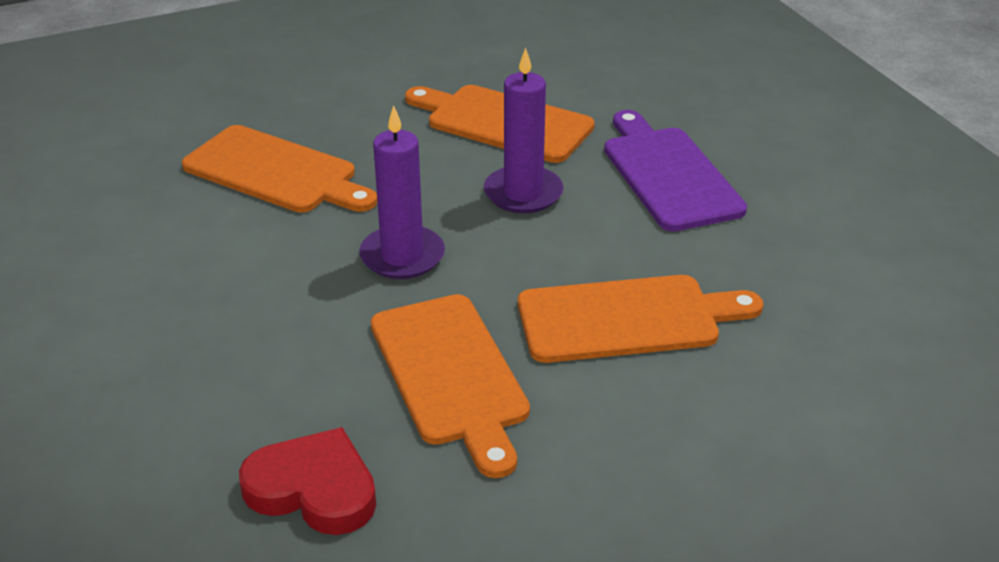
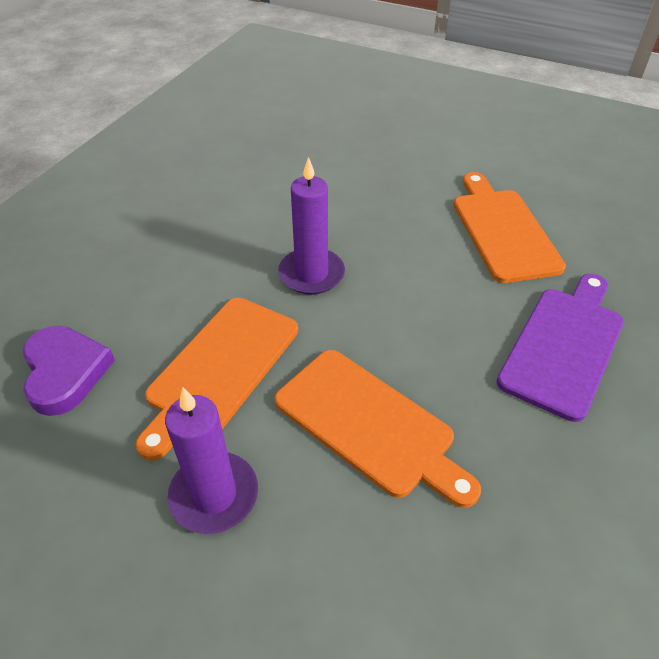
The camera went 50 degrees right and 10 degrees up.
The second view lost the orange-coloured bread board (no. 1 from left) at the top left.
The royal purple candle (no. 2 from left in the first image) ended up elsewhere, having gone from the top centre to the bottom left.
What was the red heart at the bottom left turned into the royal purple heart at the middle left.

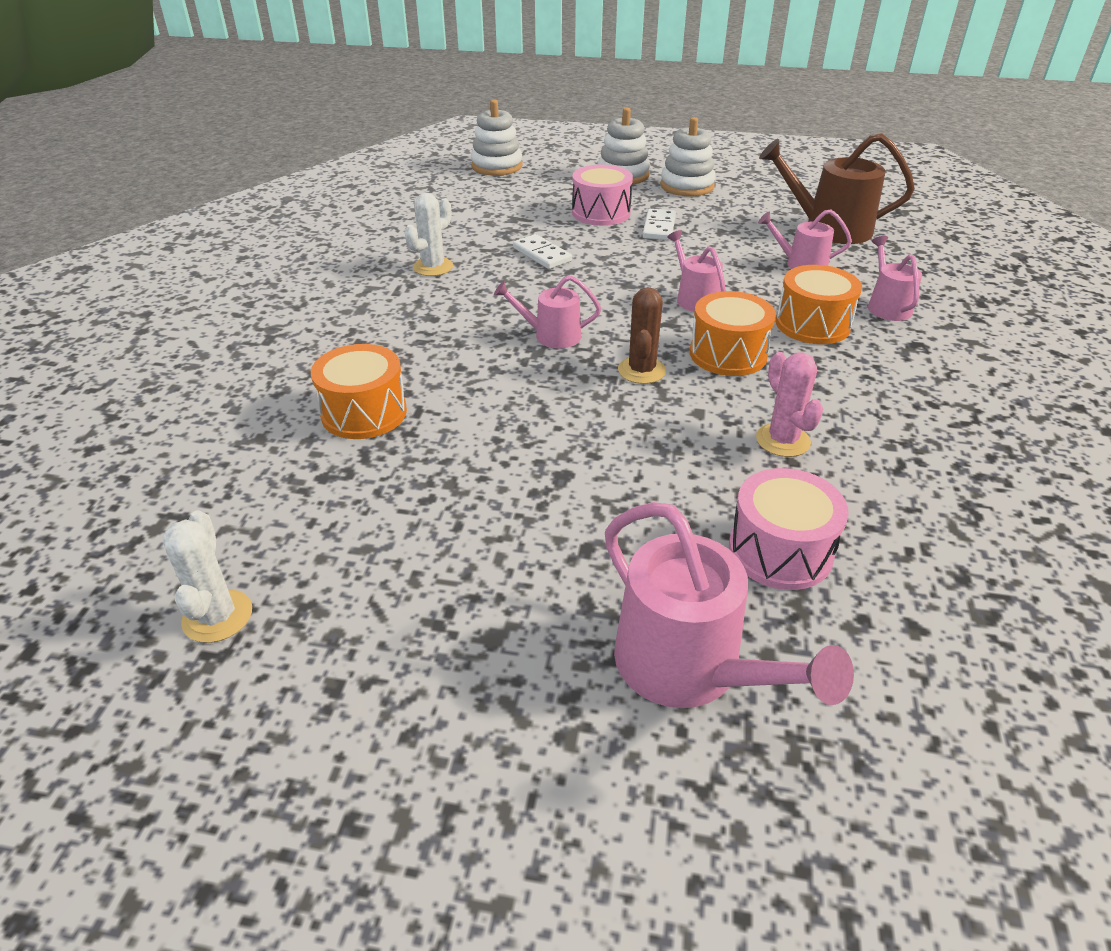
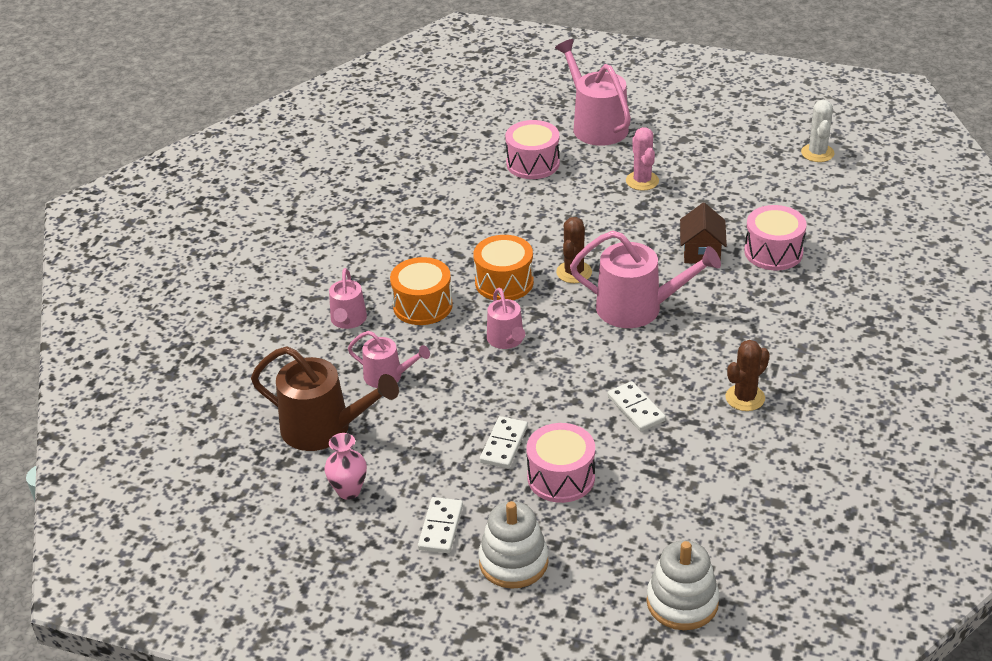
The camera went 170 degrees left and 0 degrees up.
The second view gained the pink tall vase at the bottom centre.
The second view gained the russet toy house at the middle right.
The pink cactus ended up elsewhere, having gone from the middle right to the top centre.
Where the snow-white stacking rings (no. 3 from left) stood at the top centre, the snow-white domino tile (no. 1 from left) came to stand at the bottom centre.
What was the orange-coloured toy drum (no. 1 from left) at the middle left turned into the pink toy drum (no. 3 from left) at the middle right.
What was the snow-white cactus (no. 2 from left) at the top centre turned into the russet cactus (no. 2 from left) at the middle right.
The size of the pink watering pot (no. 1 from left in the first image) at the top centre changed by a factor of 1.75.

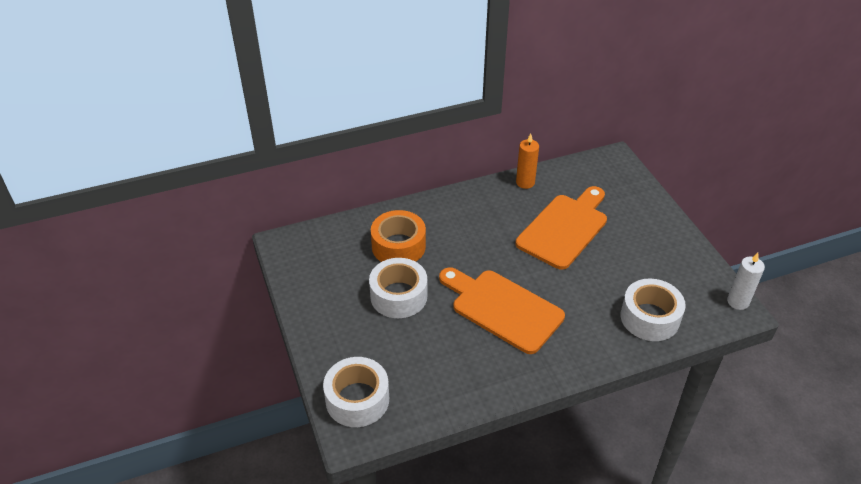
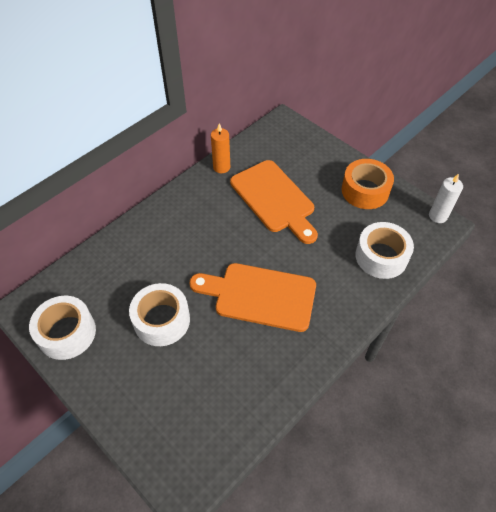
The camera went 25 degrees left and 10 degrees up.
The snow-white sticky tape (no. 1 from left) ended up elsewhere, having gone from the bottom centre to the middle left.
The orange-coloured sticky tape ended up elsewhere, having gone from the centre to the middle right.
The orange-coloured bread board (no. 2 from left) at the centre ended up facing another way, 135 degrees clockwise from before.

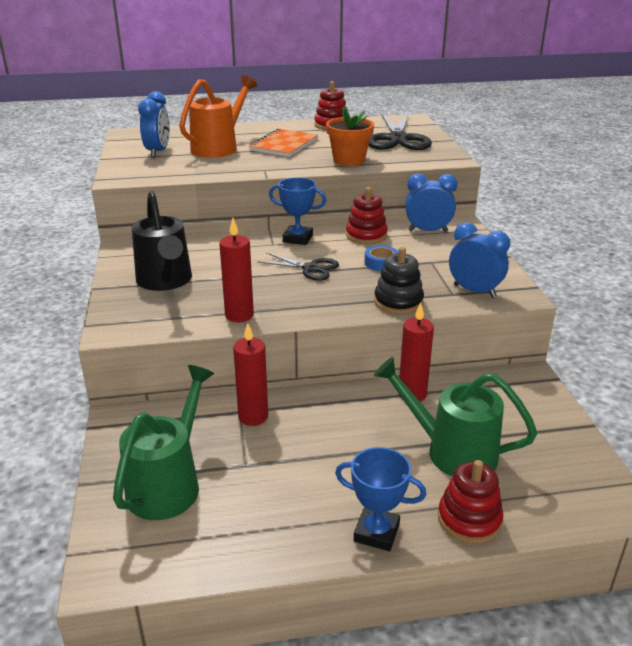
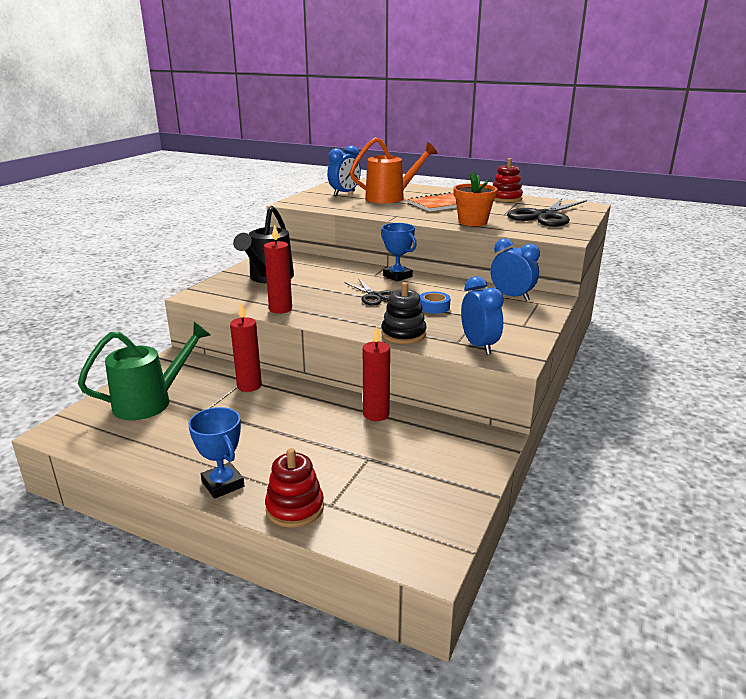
The camera went 35 degrees right and 5 degrees down.
The second view lost the red stacking rings (no. 2 from left) at the top centre.
The second view lost the emerald watering pot (no. 2 from left) at the middle right.

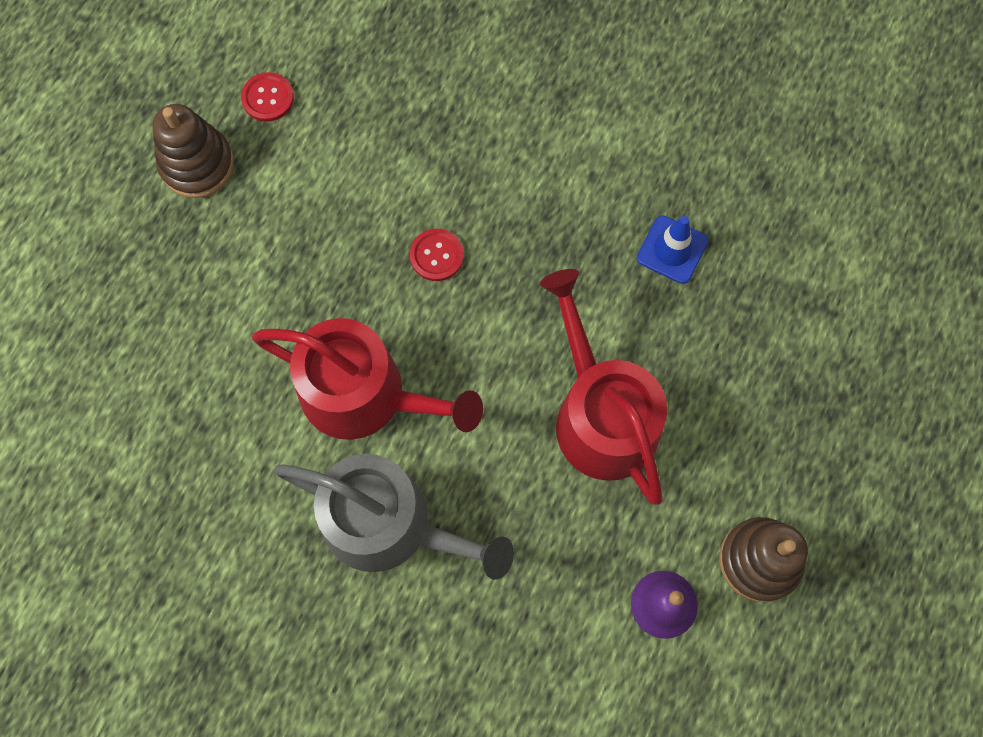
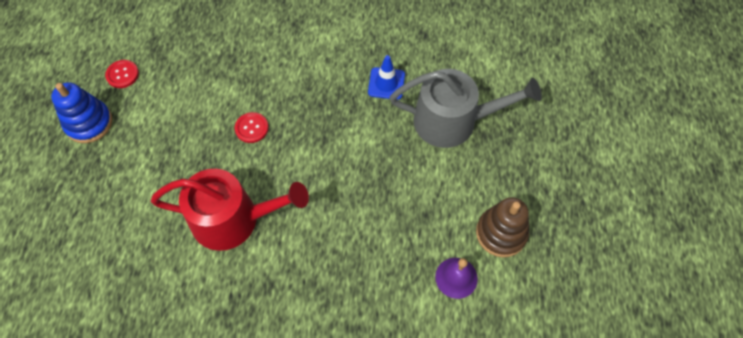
The camera went 20 degrees left and 10 degrees down.
The second view lost the red watering pot (no. 2 from left) at the centre.
The ash-grey watering pot ended up elsewhere, having gone from the bottom centre to the top centre.
What was the russet stacking rings (no. 1 from left) at the top left turned into the royal blue stacking rings at the top left.

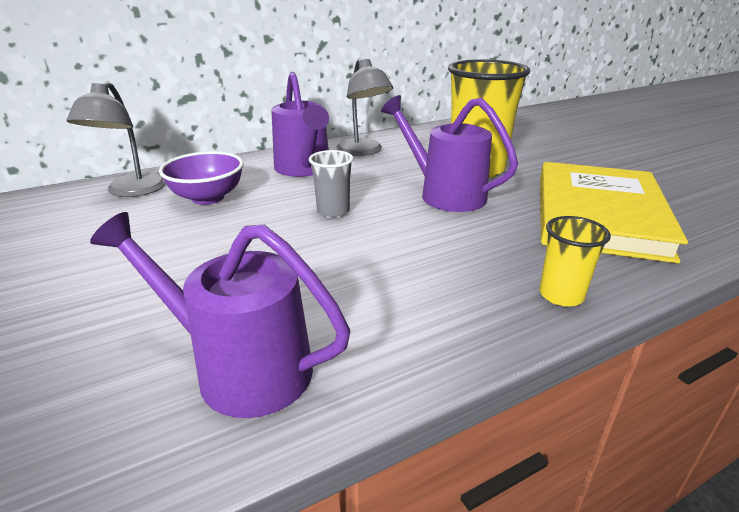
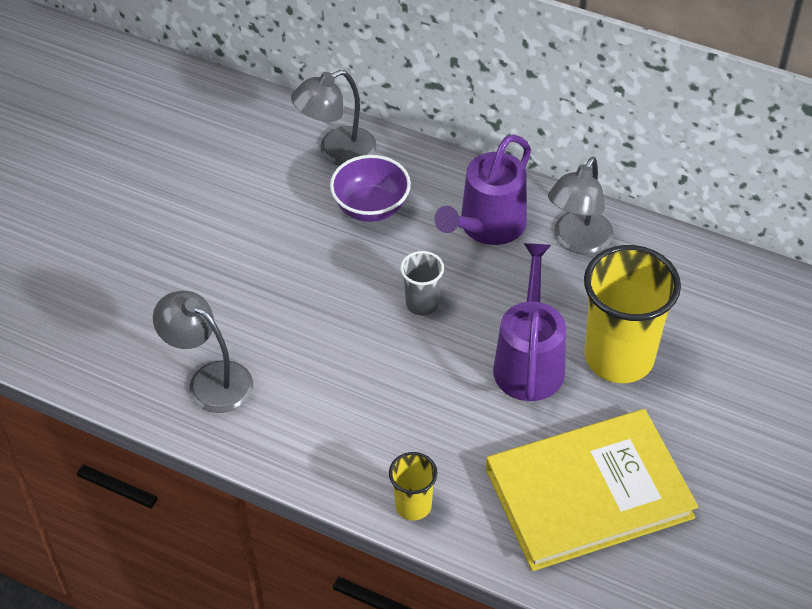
The camera went 55 degrees right and 20 degrees up.
Where the royal purple watering pot (no. 1 from left) stood at the middle left, the ash-grey lamp (no. 1 from left) came to stand at the middle left.

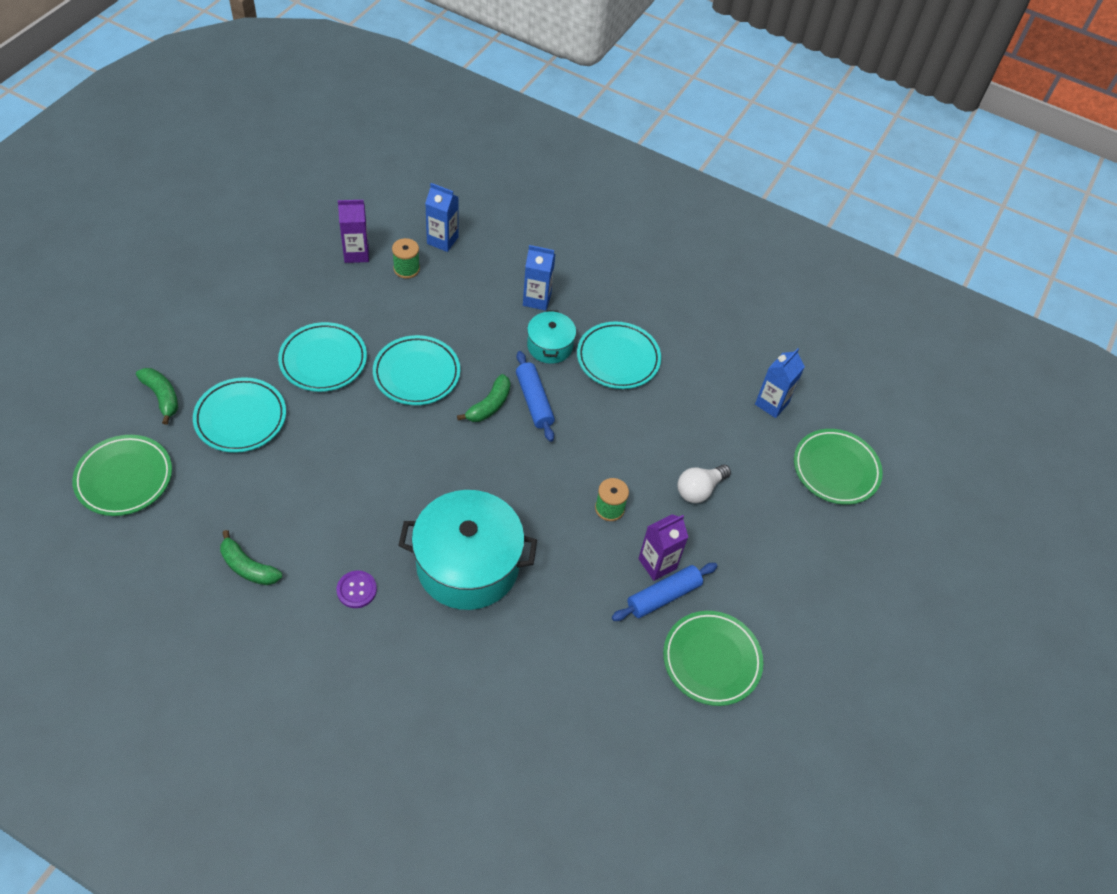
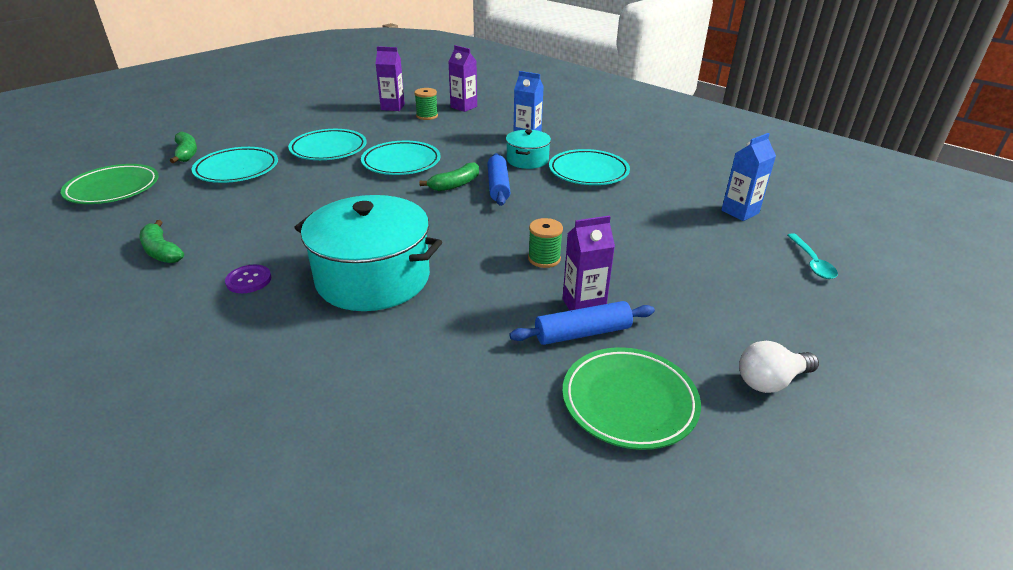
The camera went 20 degrees right and 20 degrees down.
The snow-white light bulb ended up elsewhere, having gone from the centre to the middle right.
Where the emerald plate (no. 3 from left) stood at the middle right, the turquoise spoon came to stand at the middle right.
What was the royal blue carton (no. 1 from left) at the top centre turned into the royal purple carton (no. 2 from left) at the top centre.

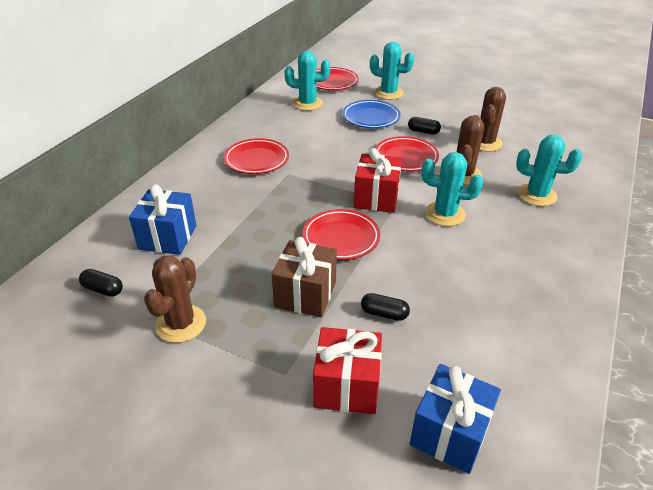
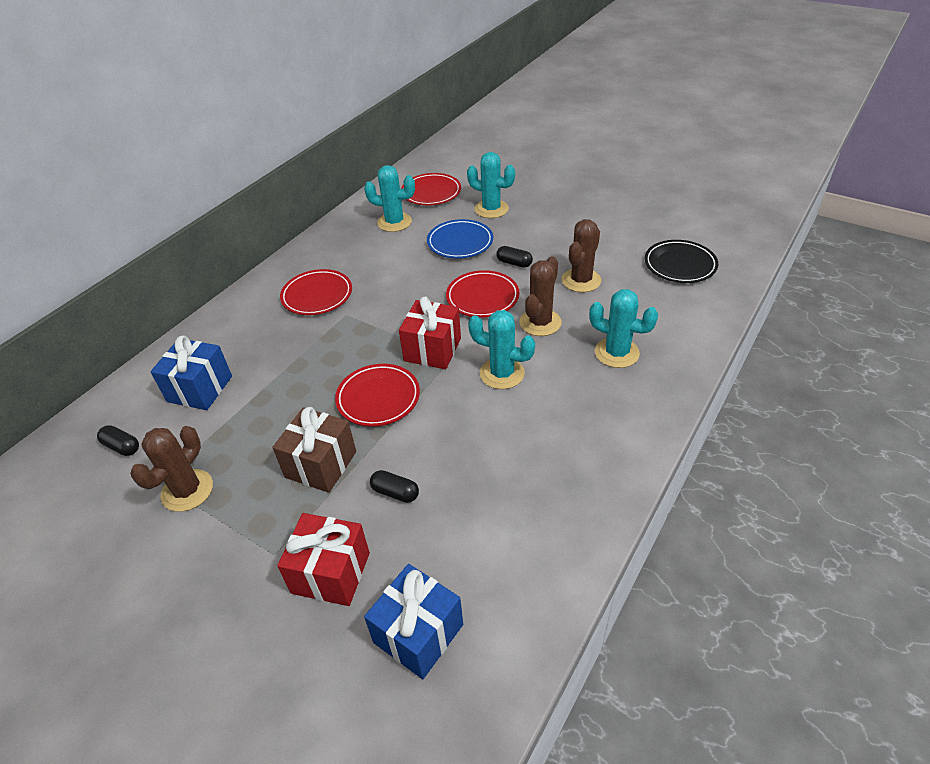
The camera went 10 degrees right and 5 degrees up.
The second view gained the jet-black plate at the middle right.

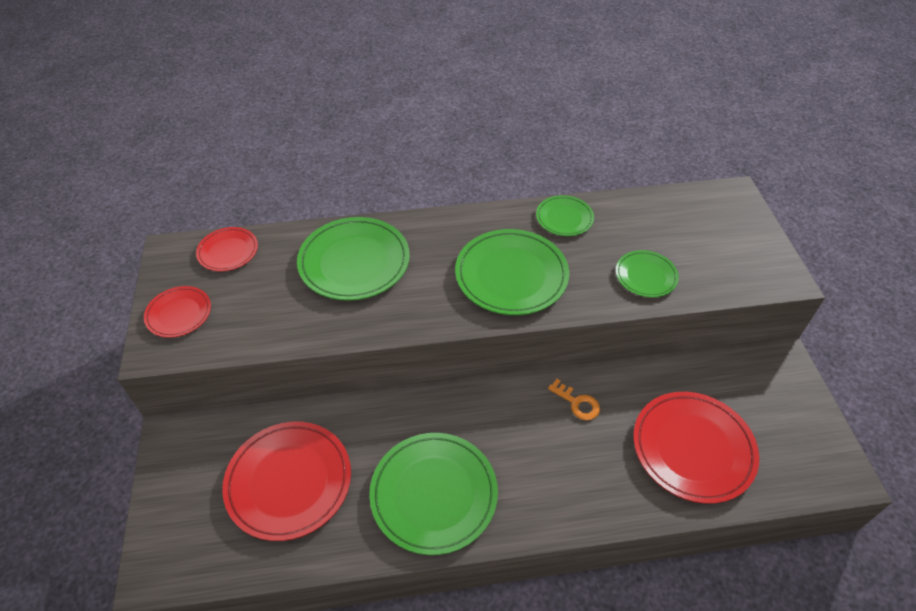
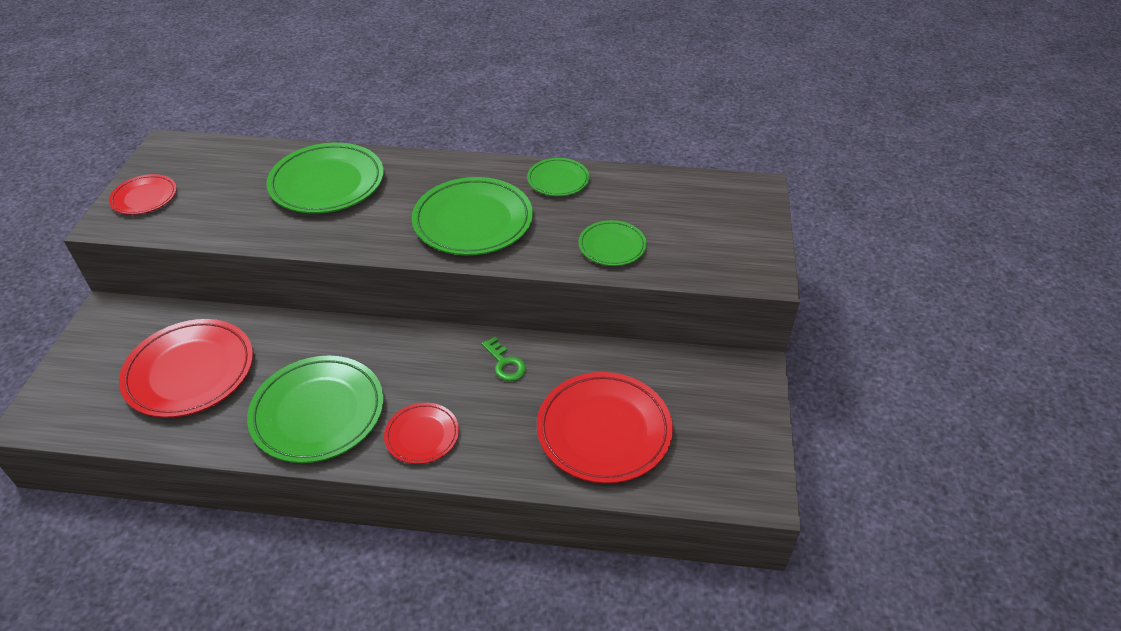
The camera went 15 degrees right and 5 degrees down.
The red plate (no. 2 from left in the first image) ended up elsewhere, having gone from the middle left to the bottom centre.
What was the orange-coloured door key at the centre turned into the emerald door key at the centre.

